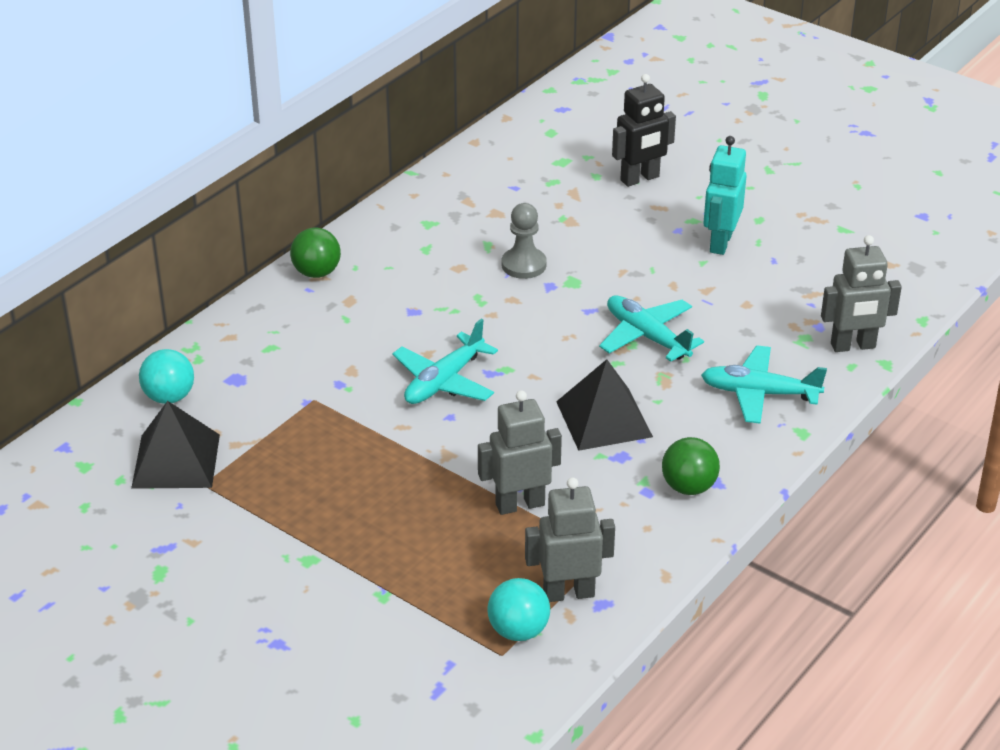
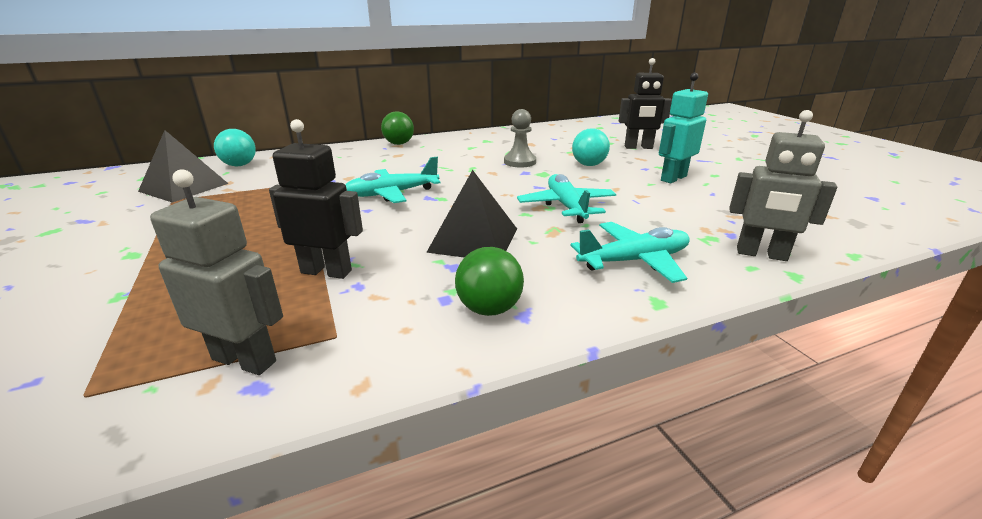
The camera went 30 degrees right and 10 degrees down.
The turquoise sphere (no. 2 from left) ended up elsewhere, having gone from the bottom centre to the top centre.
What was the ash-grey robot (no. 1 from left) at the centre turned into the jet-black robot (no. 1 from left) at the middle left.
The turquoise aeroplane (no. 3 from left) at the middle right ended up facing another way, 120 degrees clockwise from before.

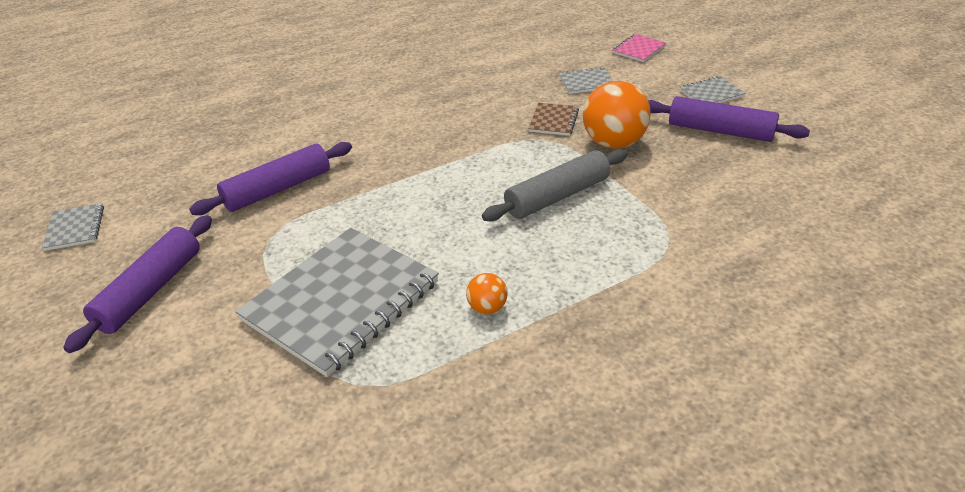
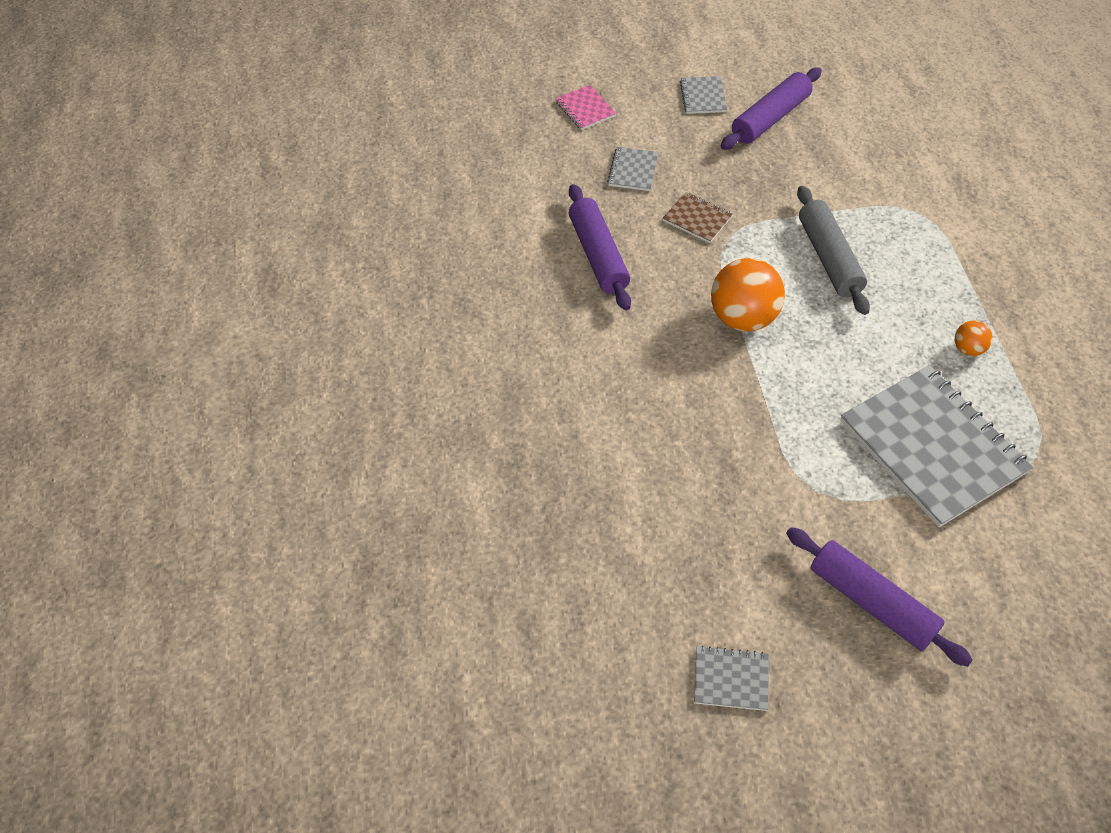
The camera went 70 degrees left and 15 degrees up.
The royal purple pastry roller (no. 2 from left in the first image) ended up elsewhere, having gone from the middle left to the top centre.
The orange-coloured sphere (no. 2 from left in the first image) ended up elsewhere, having gone from the top centre to the middle right.

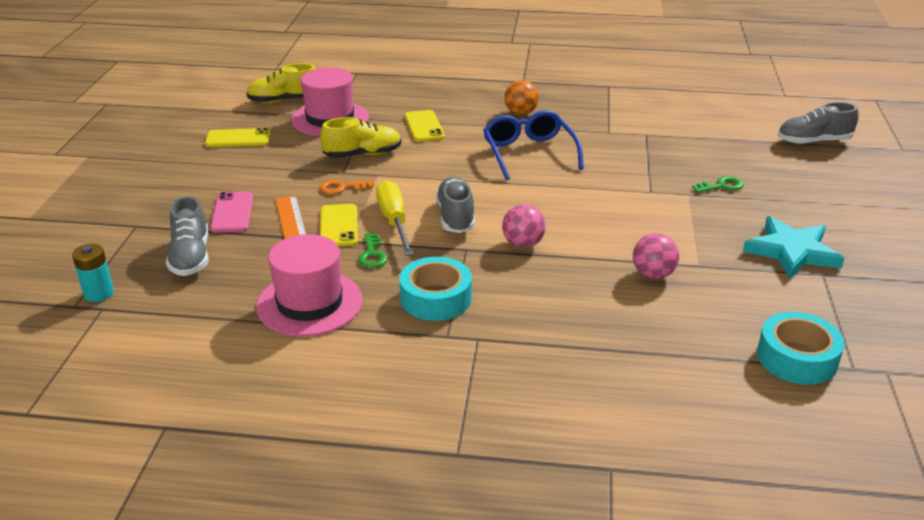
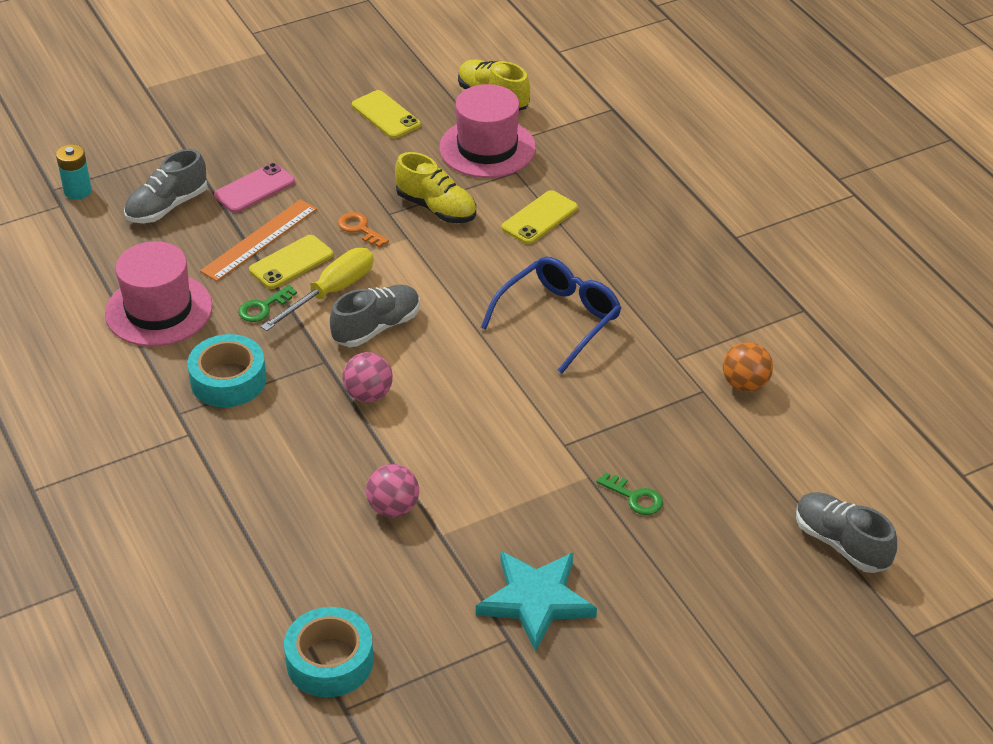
The camera went 55 degrees right and 10 degrees up.
The orange-coloured sphere ended up elsewhere, having gone from the top centre to the middle right.

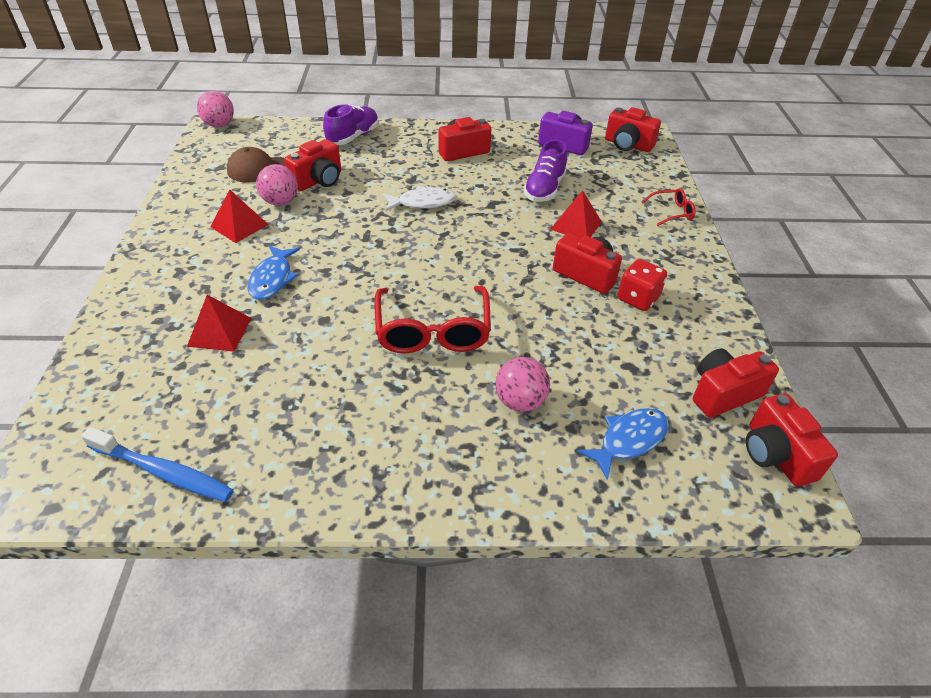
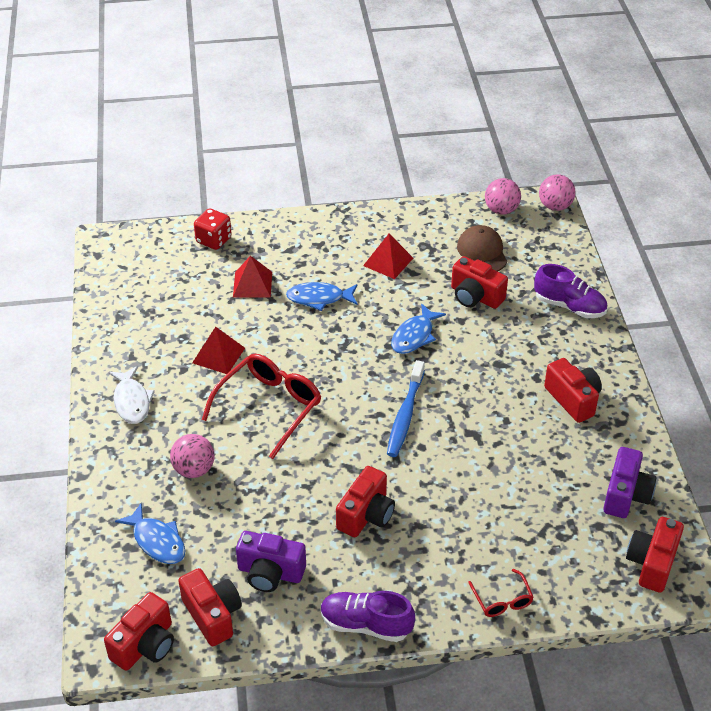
The camera went 85 degrees right and 0 degrees up.
The second view gained the royal purple photo camera (no. 1 from left) at the bottom centre.
The second view gained the royal blue fish (no. 3 from left) at the centre.
The royal blue dental brush ended up elsewhere, having gone from the middle left to the centre.
The pink sphere (no. 2 from left) ended up elsewhere, having gone from the top left to the top right.
The snow-white fish ended up elsewhere, having gone from the top centre to the middle left.
The royal purple sneaker (no. 2 from left in the first image) ended up elsewhere, having gone from the top centre to the bottom centre.
The red solid pyramid (no. 3 from left in the first image) ended up elsewhere, having gone from the top centre to the middle left.
The red die ended up elsewhere, having gone from the middle right to the top left.
The red eyeglasses (no. 1 from left) at the centre ended up facing another way, 135 degrees clockwise from before.
The red photo camera (no. 6 from left in the first image) at the middle right ended up facing another way, 150 degrees clockwise from before.

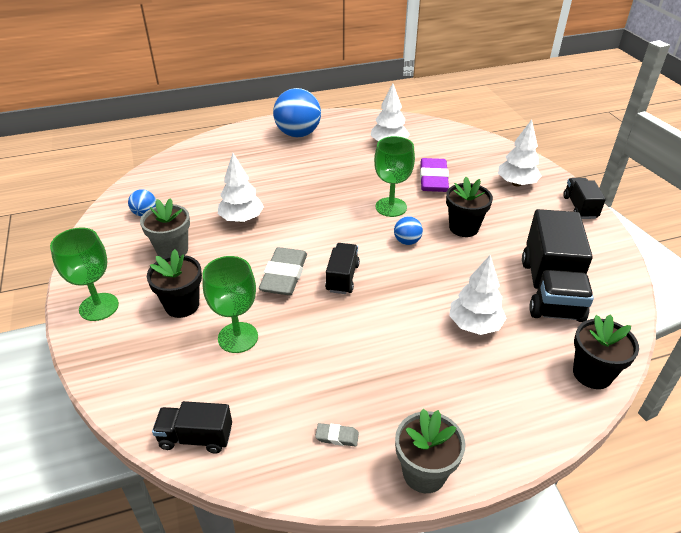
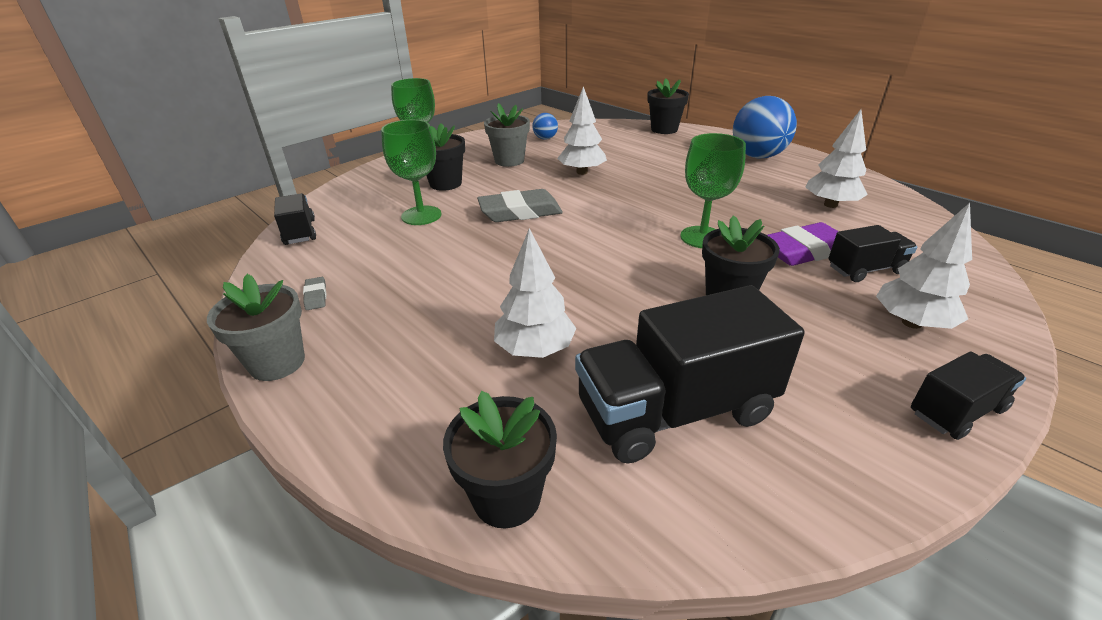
The camera went 65 degrees right and 5 degrees down.
The second view lost the royal blue sphere (no. 3 from left) at the centre.
The second view gained the jet-black flower pot (no. 3 from left) at the top centre.
The jet-black lorry (no. 2 from left in the first image) ended up elsewhere, having gone from the centre to the middle right.

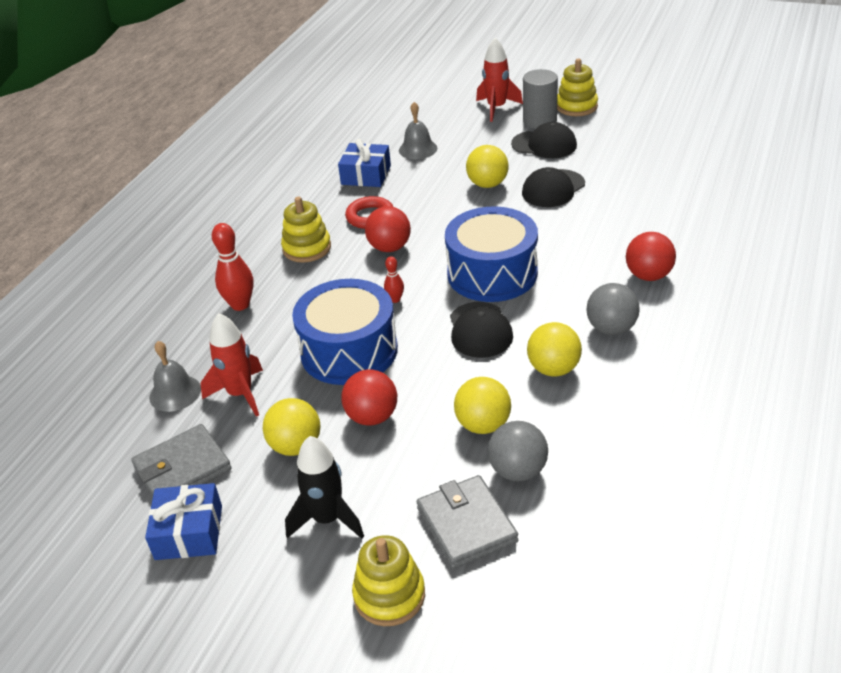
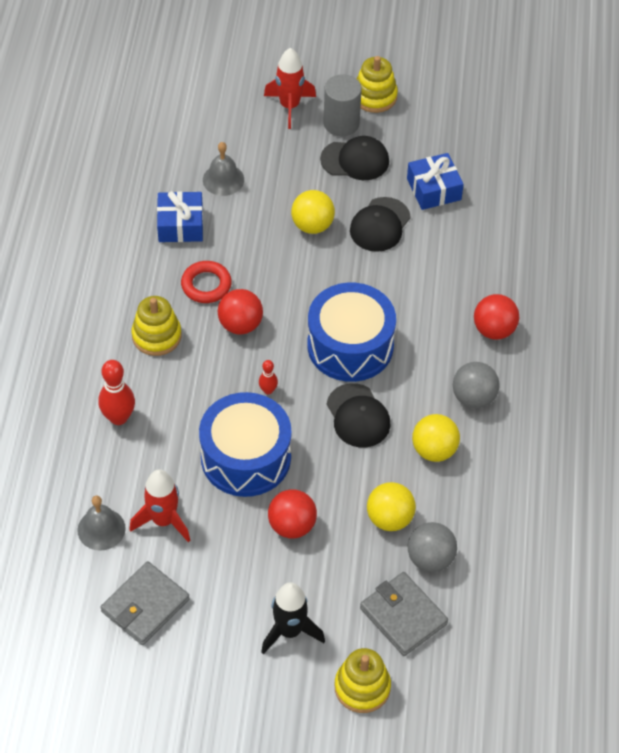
The camera went 20 degrees left and 15 degrees up.
The second view lost the yellow sphere (no. 1 from left) at the centre.
The royal blue gift (no. 1 from left in the first image) ended up elsewhere, having gone from the bottom left to the top right.

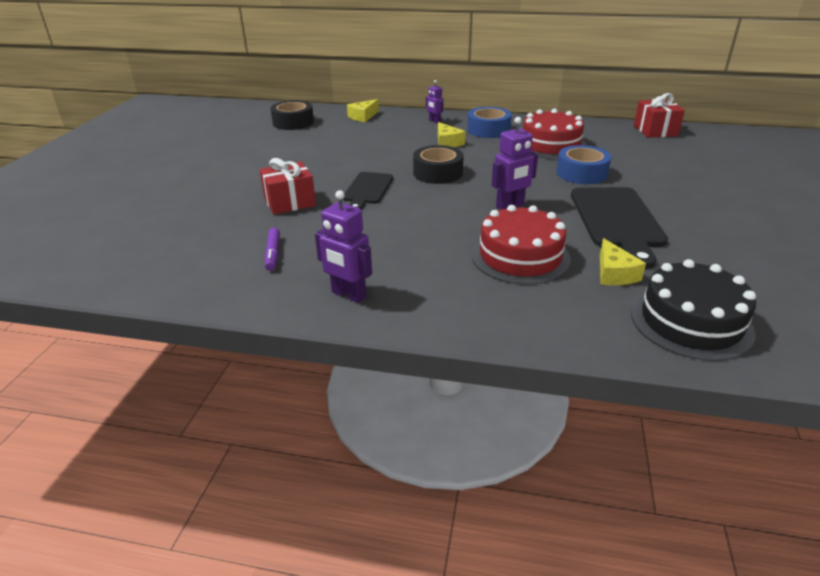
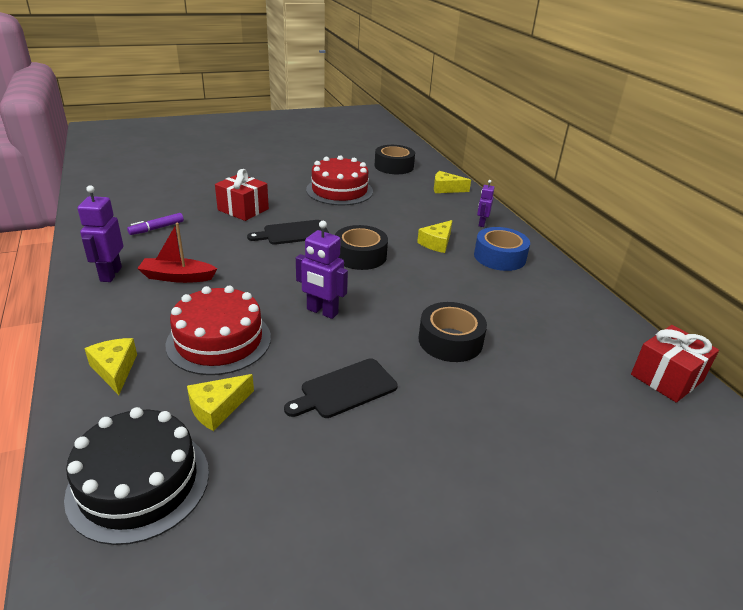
The camera went 55 degrees right and 0 degrees up.
The second view gained the yellow cheese (no. 1 from left) at the middle left.
The second view gained the red boat at the middle left.
The red cake (no. 2 from left) ended up elsewhere, having gone from the top right to the top centre.
What was the royal blue sticky tape (no. 2 from left) at the top right turned into the jet-black sticky tape (no. 3 from left) at the centre.
The size of the jet-black bread board (no. 2 from left) at the middle right changed by a factor of 0.60.

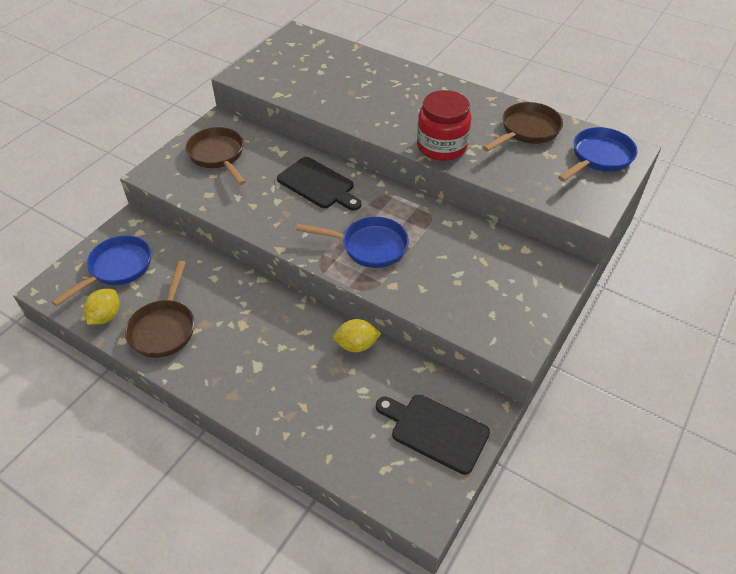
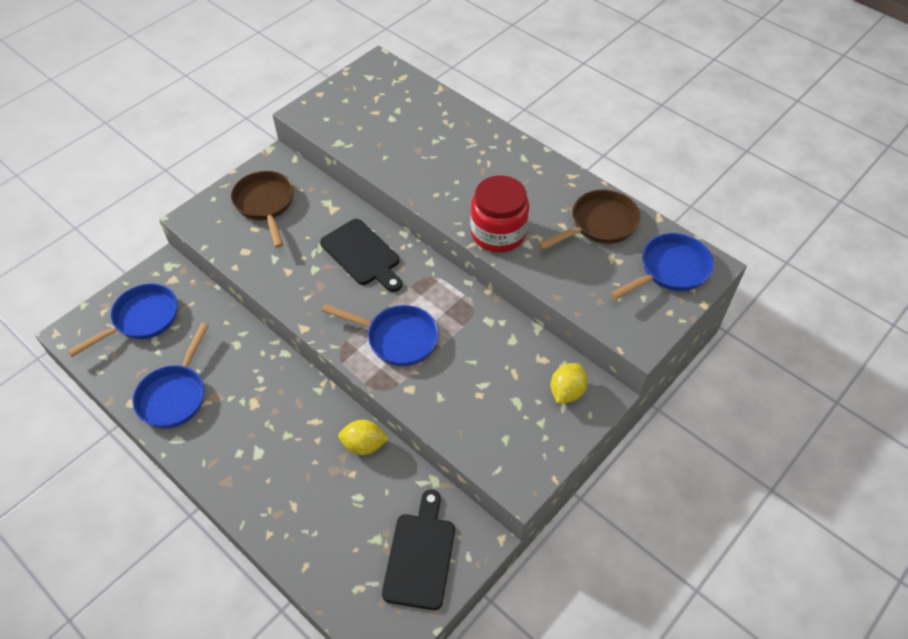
The camera went 10 degrees right and 5 degrees up.
The yellow lemon (no. 1 from left in the first image) ended up elsewhere, having gone from the middle left to the centre.
What was the russet frying pan (no. 1 from left) at the middle left turned into the royal blue frying pan (no. 2 from left) at the middle left.
The jet-black bread board (no. 2 from left) at the bottom centre ended up facing another way, 60 degrees clockwise from before.

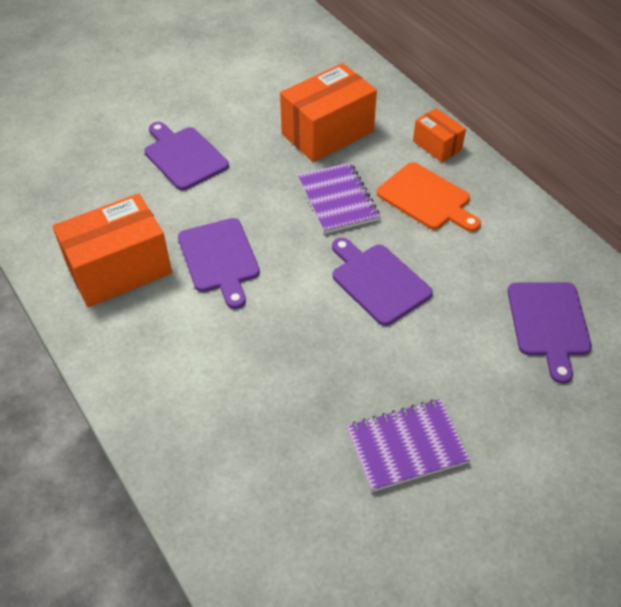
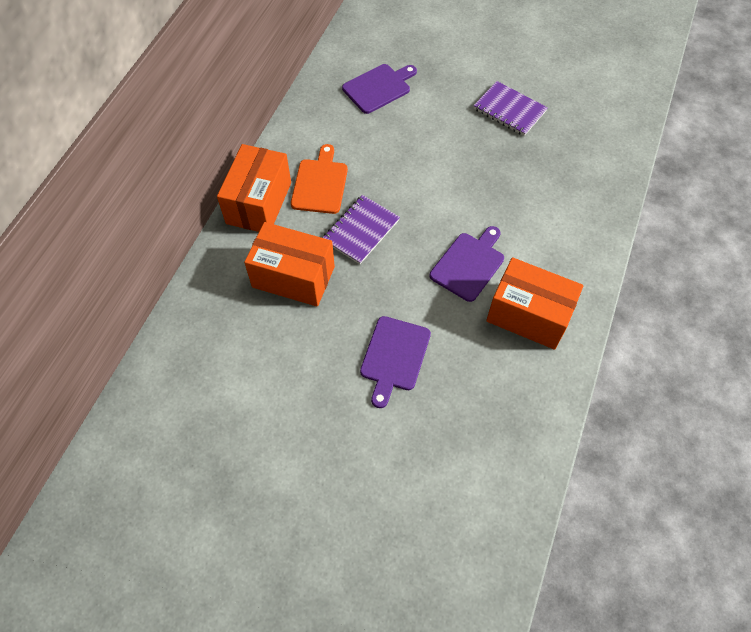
The camera went 125 degrees left and 10 degrees up.
The second view lost the royal purple bread board (no. 3 from left) at the centre.
The size of the orange-coloured parcel (no. 3 from left in the first image) at the top right changed by a factor of 1.89.

